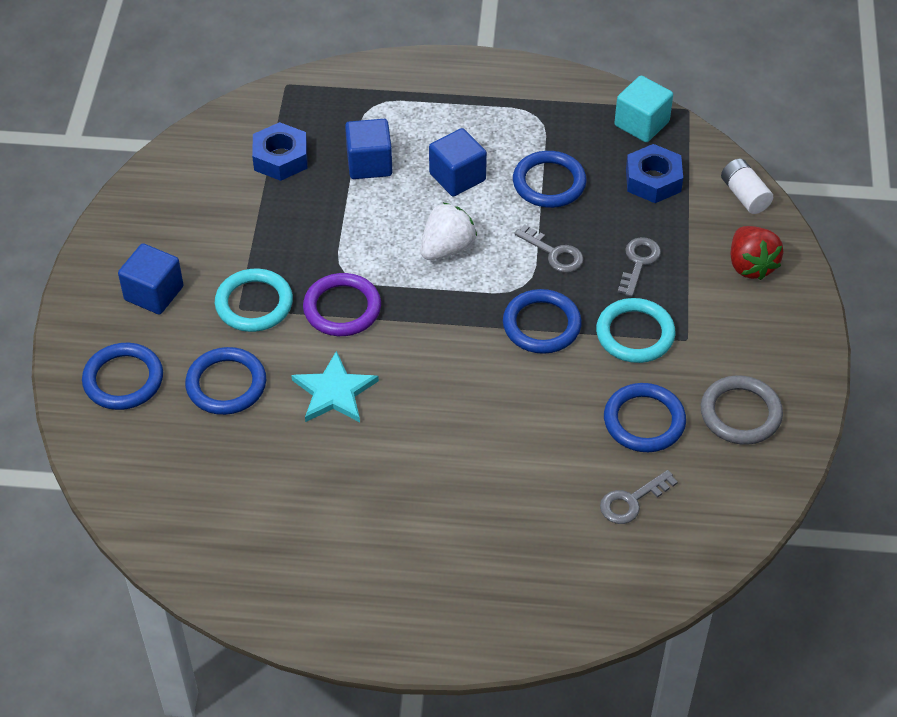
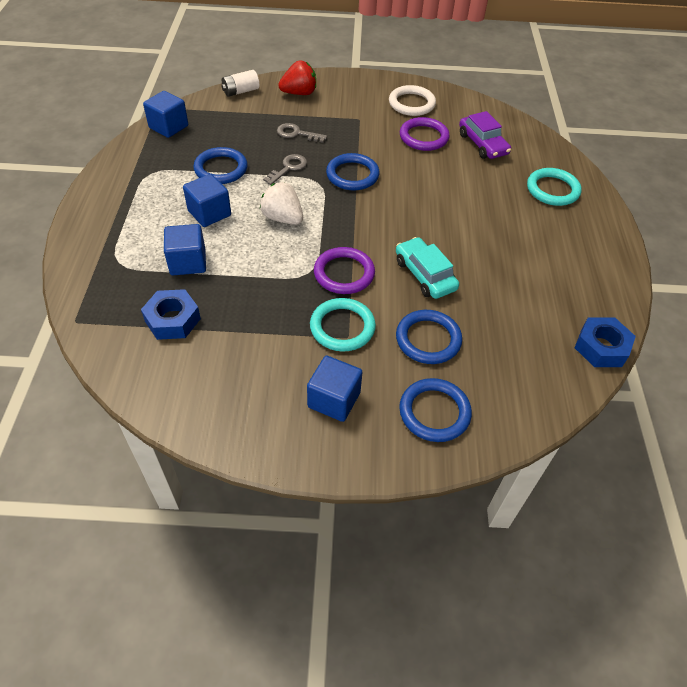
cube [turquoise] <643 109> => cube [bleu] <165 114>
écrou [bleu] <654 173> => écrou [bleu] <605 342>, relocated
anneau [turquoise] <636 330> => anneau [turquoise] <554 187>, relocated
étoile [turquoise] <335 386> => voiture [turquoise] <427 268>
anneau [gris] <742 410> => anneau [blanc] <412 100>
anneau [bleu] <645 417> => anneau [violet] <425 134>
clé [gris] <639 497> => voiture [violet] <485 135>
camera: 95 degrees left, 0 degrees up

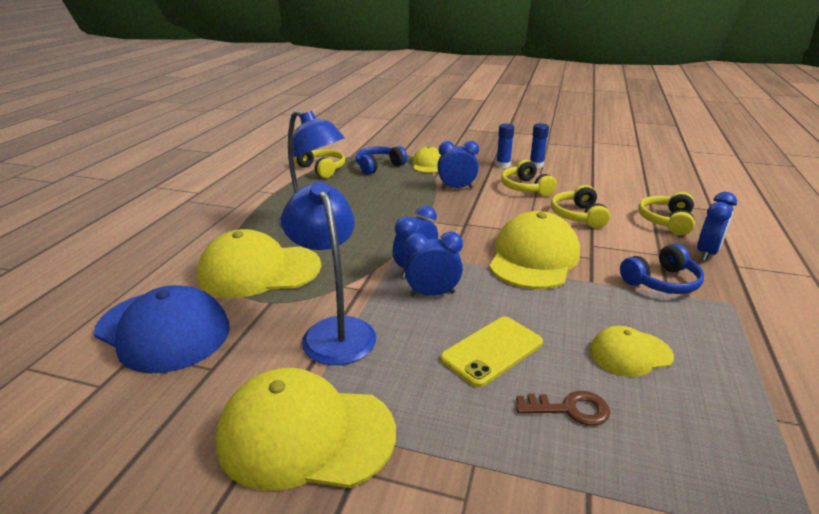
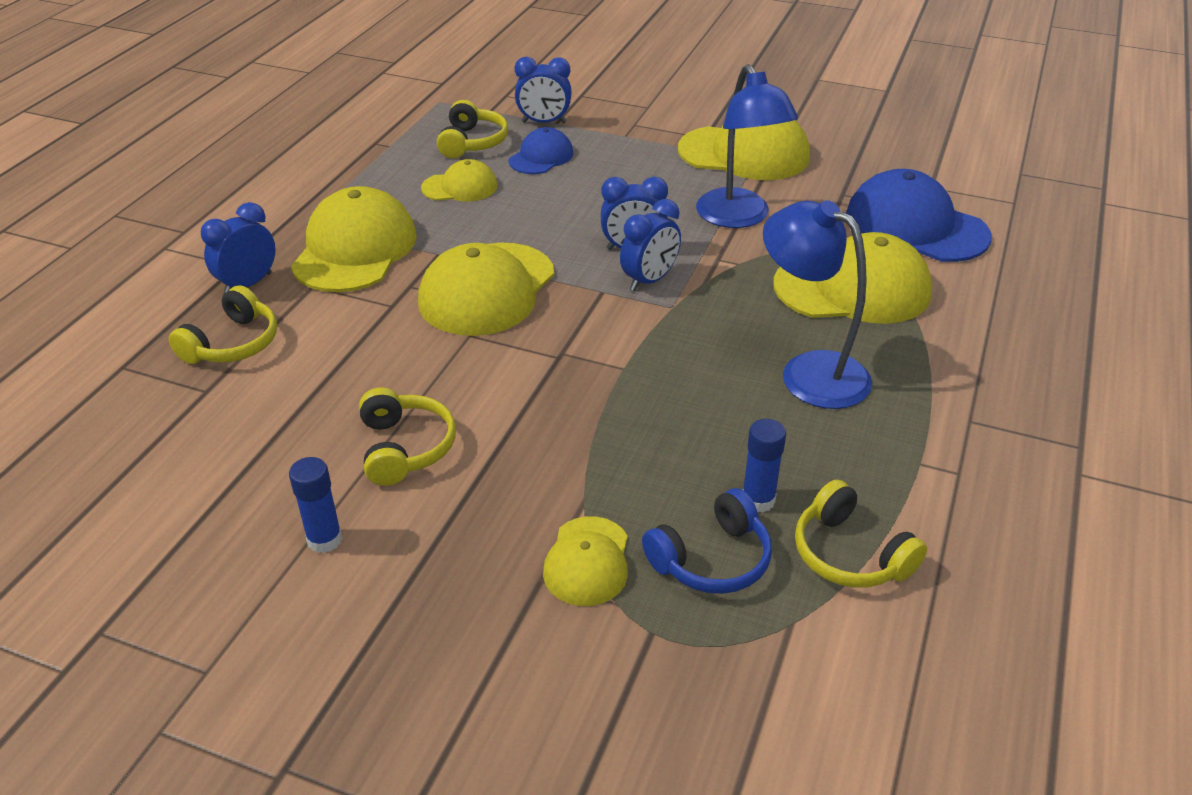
bâton de colle [bleu] <505 145> => bâton de colle [bleu] <764 466>, relocated
réveil [bleu] <458 165> => réveil [bleu] <543 90>, relocated
casque audio [jaune] <580 207> => casque audio [jaune] <472 129>, relocated
casque audio [bleu] <662 269> => casquette [jaune] <354 239>
téléphone [jaune] <491 352> => nothing
clé [marron] <563 408> => casquette [bleu] <540 150>
camera: 175 degrees left, 10 degrees up

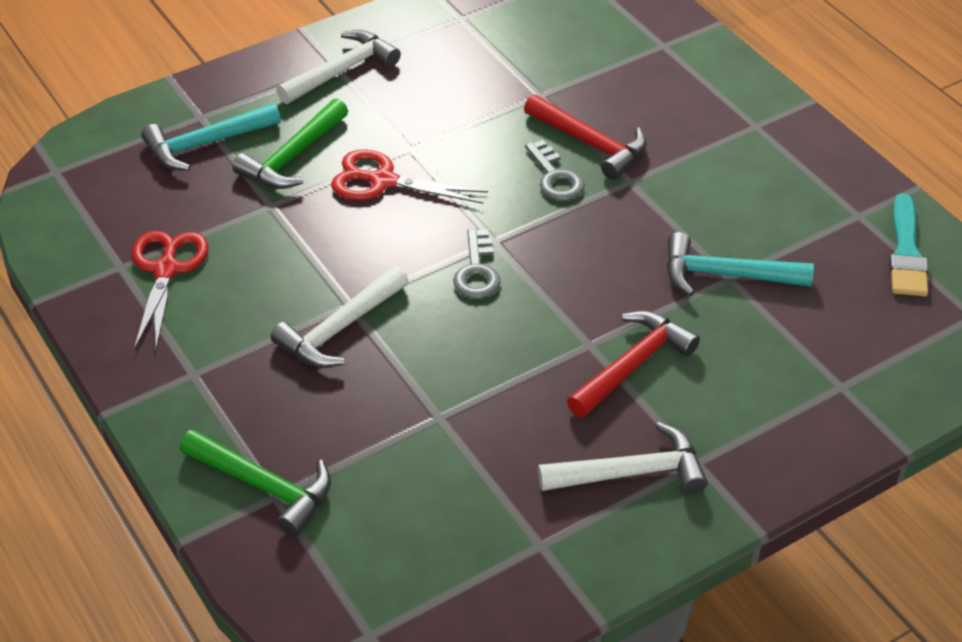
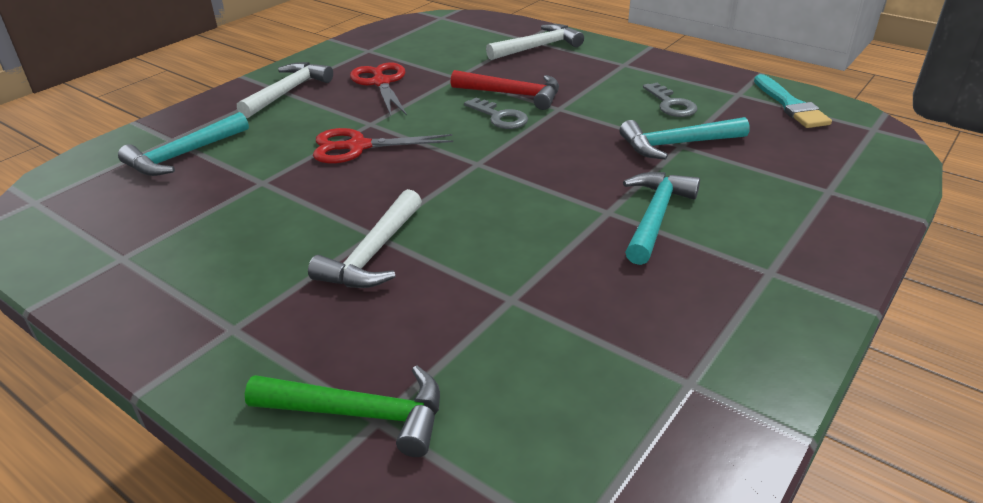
marteau [vert] <290 143> => nothing
clé [gris] <477 264> => clé [gris] <670 100>, relocated
ciseaux [rouge] <170 291> => ciseaux [rouge] <378 89>, relocated
marteau [rouge] <633 364> => marteau [turquoise] <661 218>
marteau [blanc] <623 458> => marteau [blanc] <535 42>, relocated
camera: 20 degrees left, 10 degrees down

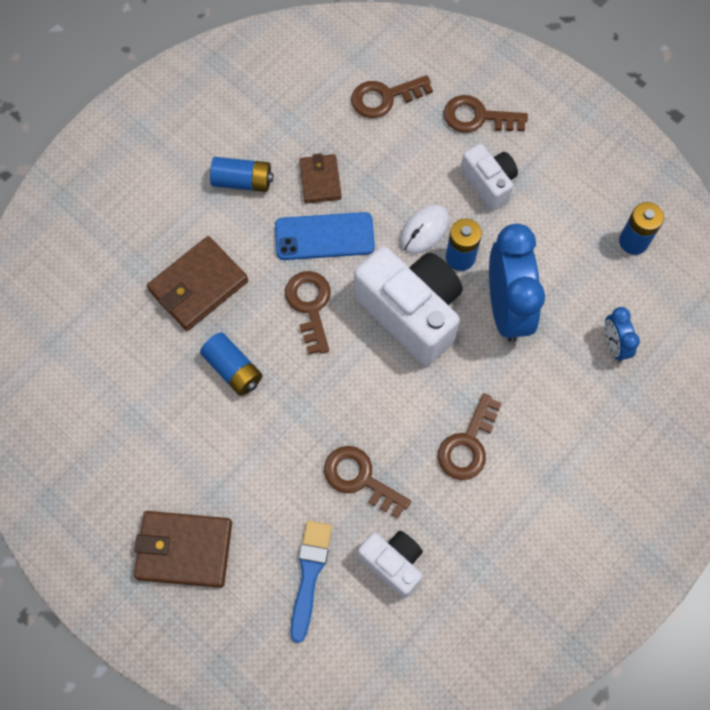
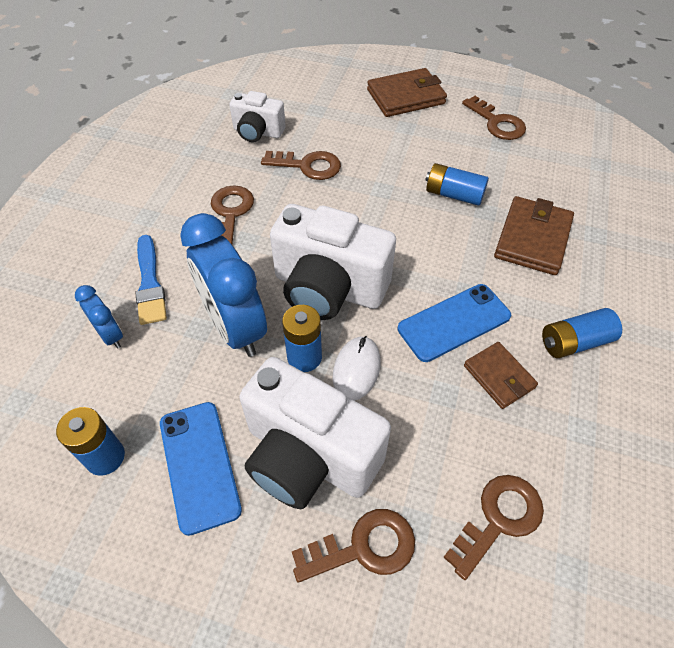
appareil photo [blanc] <489 177> => appareil photo [blanc] <315 433>, x1.79
clé [marron] <308 312> => clé [marron] <494 118>, relocated
pinceau [bleu] <311 582> => pinceau [bleu] <151 280>, relocated
nothing => téléphone [bleu] <201 469>
camera: 155 degrees right, 15 degrees down

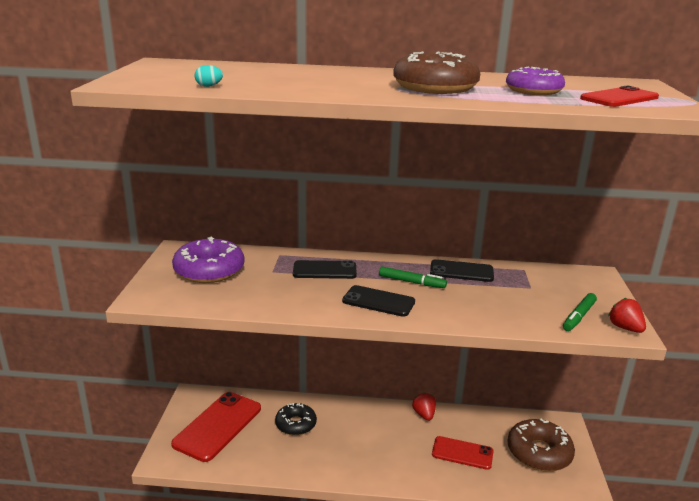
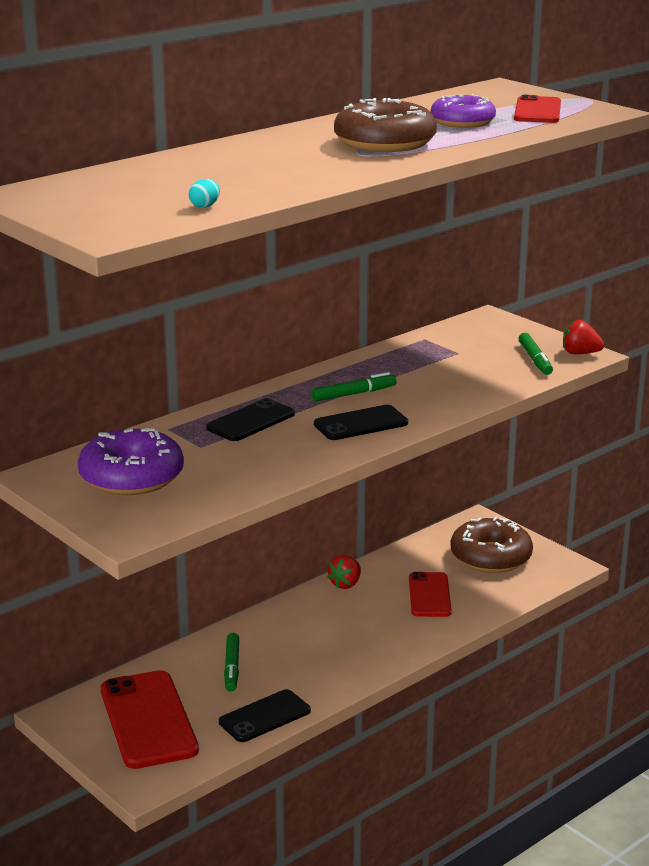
téléphone [noir] <462 270> => téléphone [noir] <265 715>, relocated
fraise [rouge] <424 406> => fraise [rouge] <344 572>, 90 degrees counterclockwise
beignet [noir] <296 419> => feutre [vert] <231 662>
téléphone [rouge] <462 453> => téléphone [rouge] <430 594>, 60 degrees counterclockwise
camera: 45 degrees left, 0 degrees up

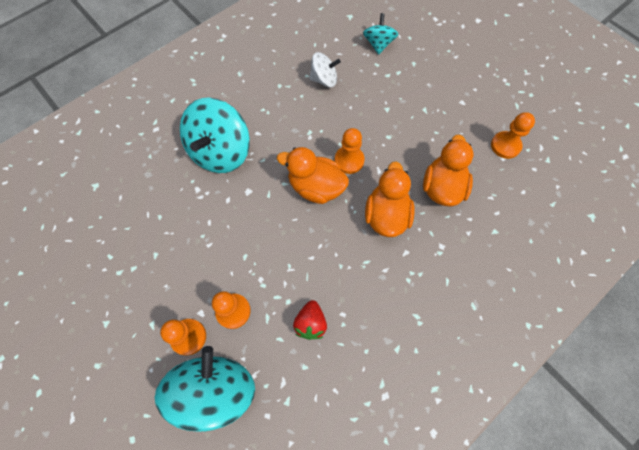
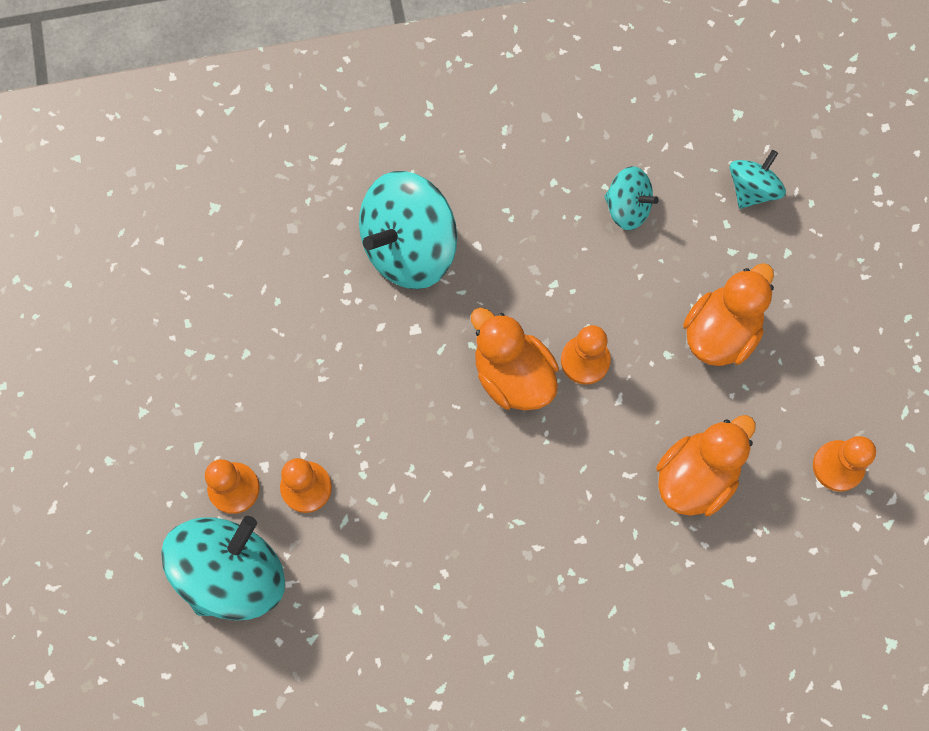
toupie [blanc] <325 69> => toupie [turquoise] <631 198>
canard [orange] <390 199> => canard [orange] <728 314>, relocated
fraise [rouge] <310 320> => nothing
camera: 30 degrees right, 5 degrees up

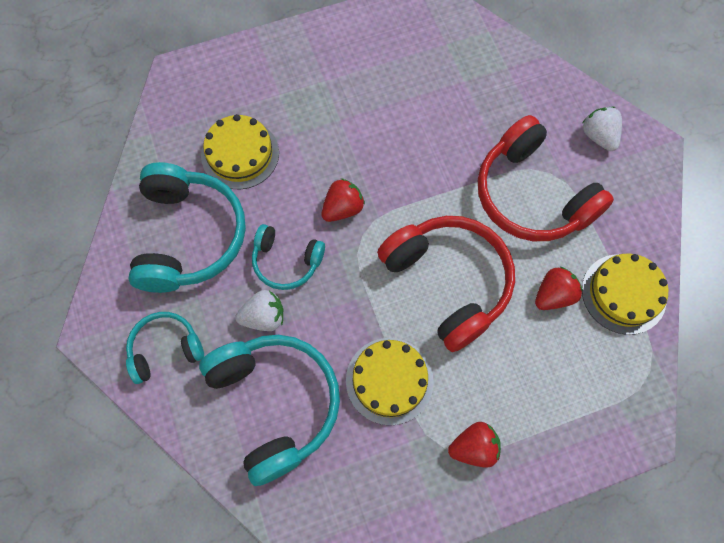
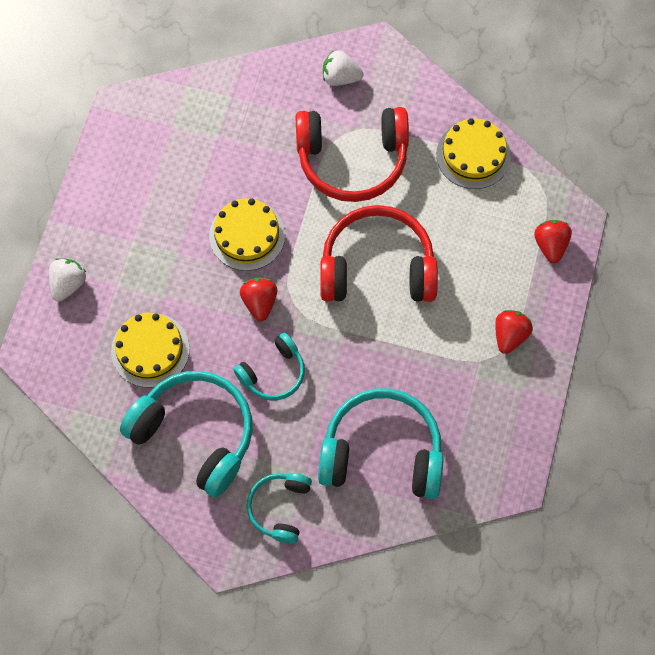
fraise [rouge] <559 288> => fraise [rouge] <553 241>, relocated
fraise [blanc] <259 310> => fraise [blanc] <67 280>, relocated
gâteau [jaune] <390 382> => gâteau [jaune] <247 234>, relocated
camera: 55 degrees left, 0 degrees up

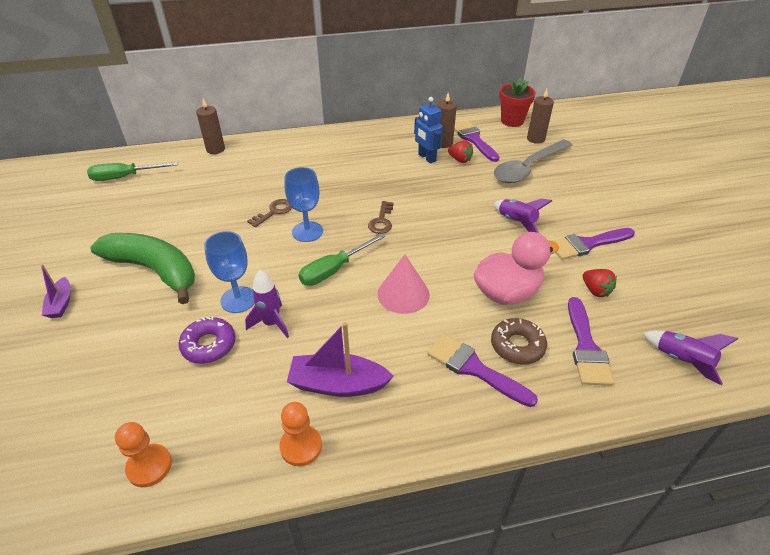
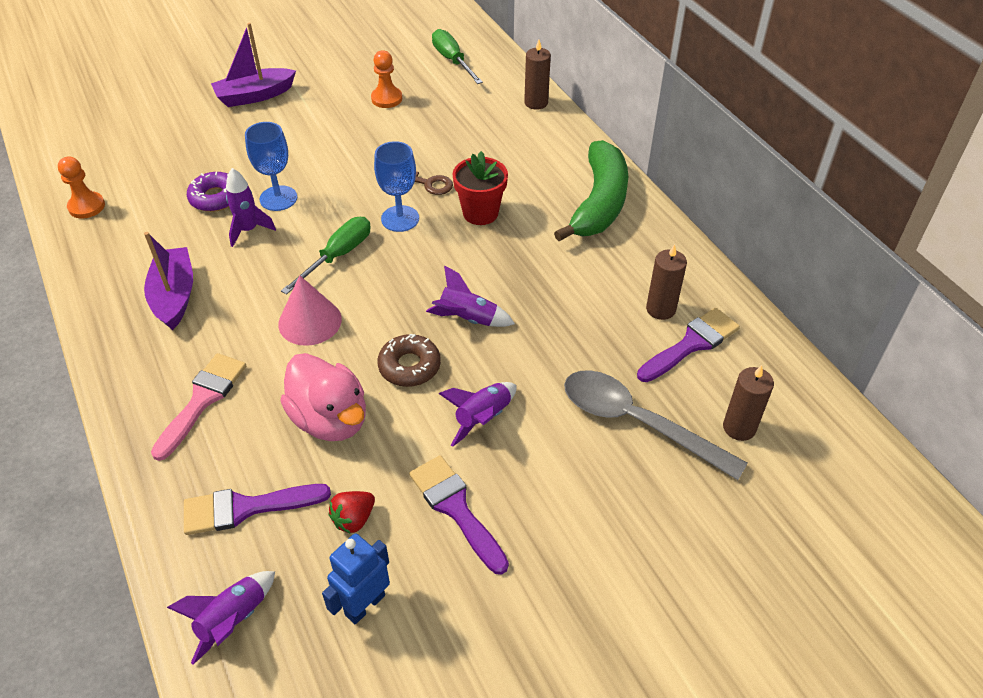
pot de fleurs [rouge] <517 102> => pot de fleurs [rouge] <480 188>, relocated
robot [bleu] <428 130> => robot [bleu] <356 578>, relocated
fraise [rouge] <460 151> => nothing
clé [marron] <381 217> => nothing
banane [vert] <142 268> => banane [vert] <591 190>, relocated
tournevis [vert] <342 259> => tournevis [vert] <326 256>, 90 degrees clockwise
bateau [violet] <56 291> => bateau [violet] <253 65>, x1.72
beignet [marron] <519 341> => beignet [marron] <409 360>, relocated
pinceau [violet] <482 370> => pinceau [rose] <198 407>
pion [orange] <300 434> => pion [orange] <386 79>, relocated
nothing => fusée [violet] <470 296>
camera: 75 degrees right, 5 degrees up

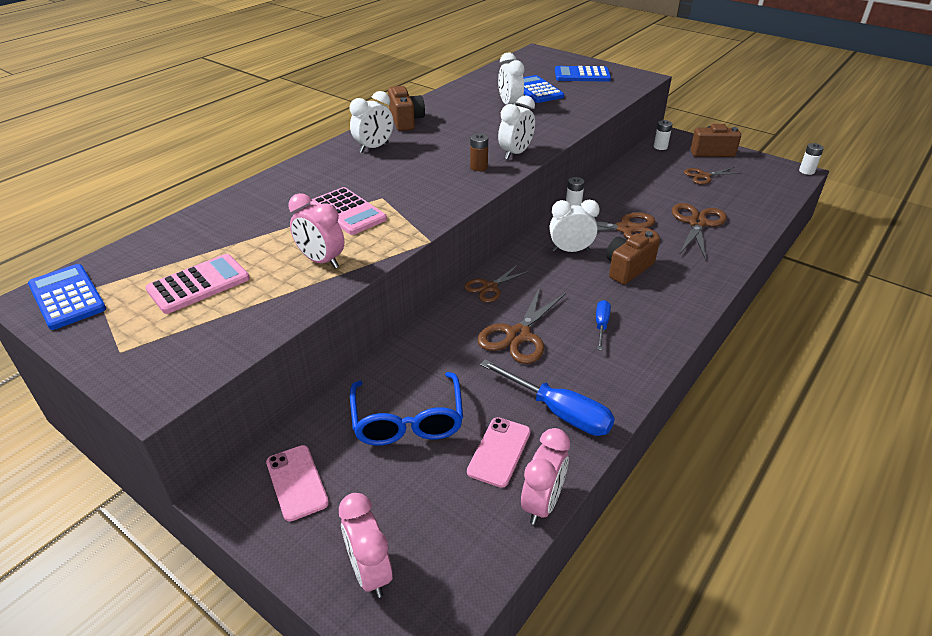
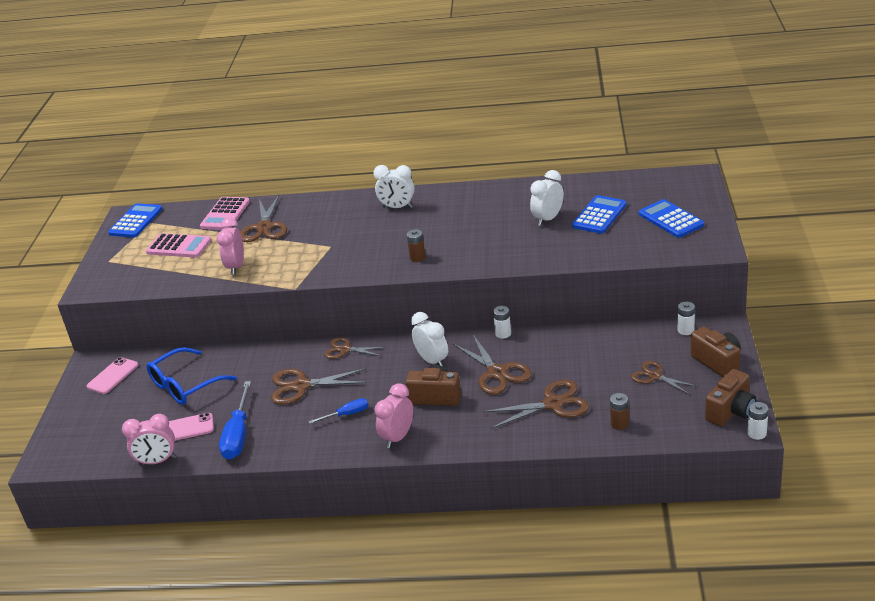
appareil photo [marron] <406 108> => appareil photo [marron] <730 397>, relocated
réveil [blanc] <516 128> => nothing
calculatrice [rose] <348 211> => calculatrice [rose] <225 213>, relocated
réveil [rose] <366 545> => réveil [rose] <393 415>, relocated
nothing => ciseaux [marron] <263 218>
nothing => pile [marron] <619 411>
camera: 60 degrees right, 5 degrees down

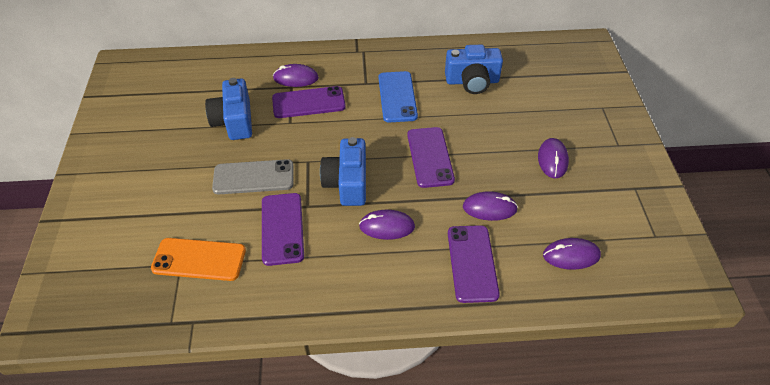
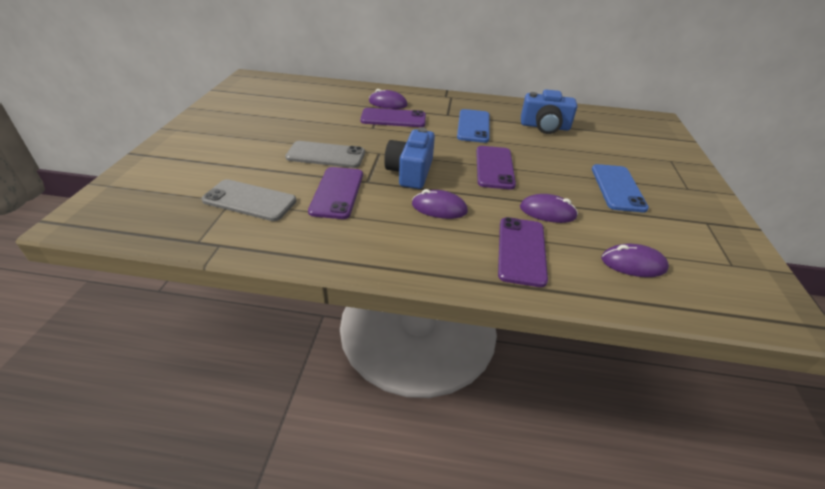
appareil photo [bleu] <228 109> => nothing
souris [violet] <553 158> => téléphone [bleu] <620 188>
téléphone [orange] <198 259> => téléphone [gris] <249 200>
camera: 10 degrees right, 10 degrees down

